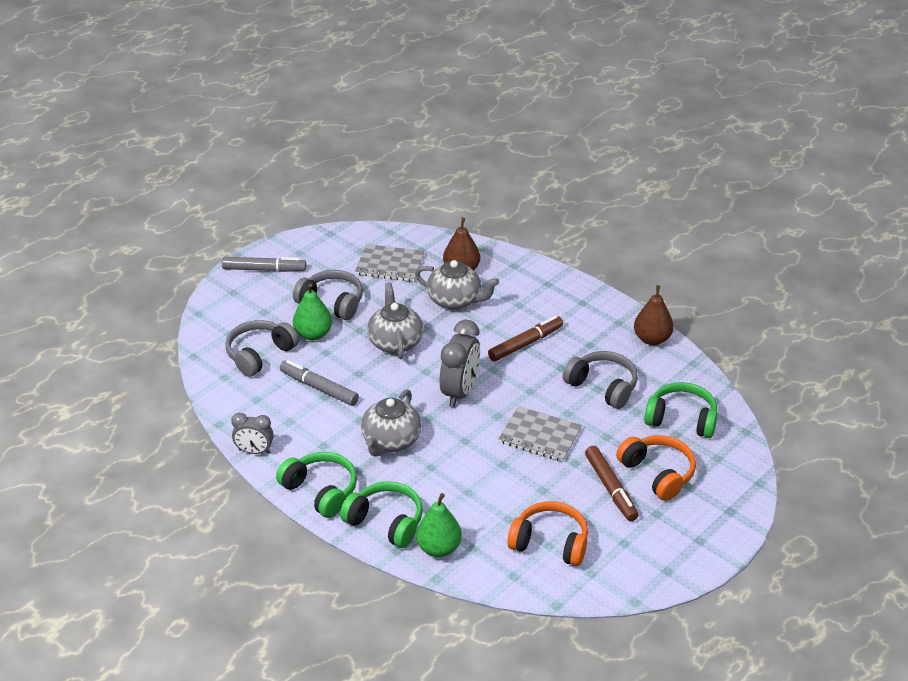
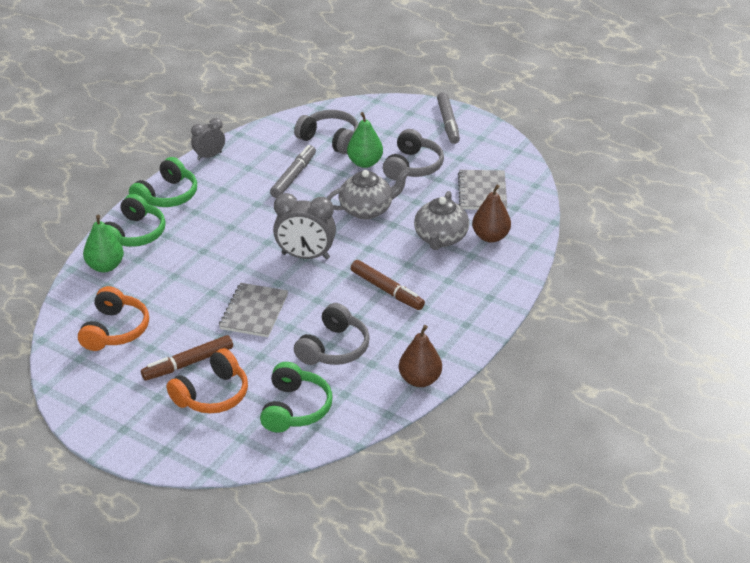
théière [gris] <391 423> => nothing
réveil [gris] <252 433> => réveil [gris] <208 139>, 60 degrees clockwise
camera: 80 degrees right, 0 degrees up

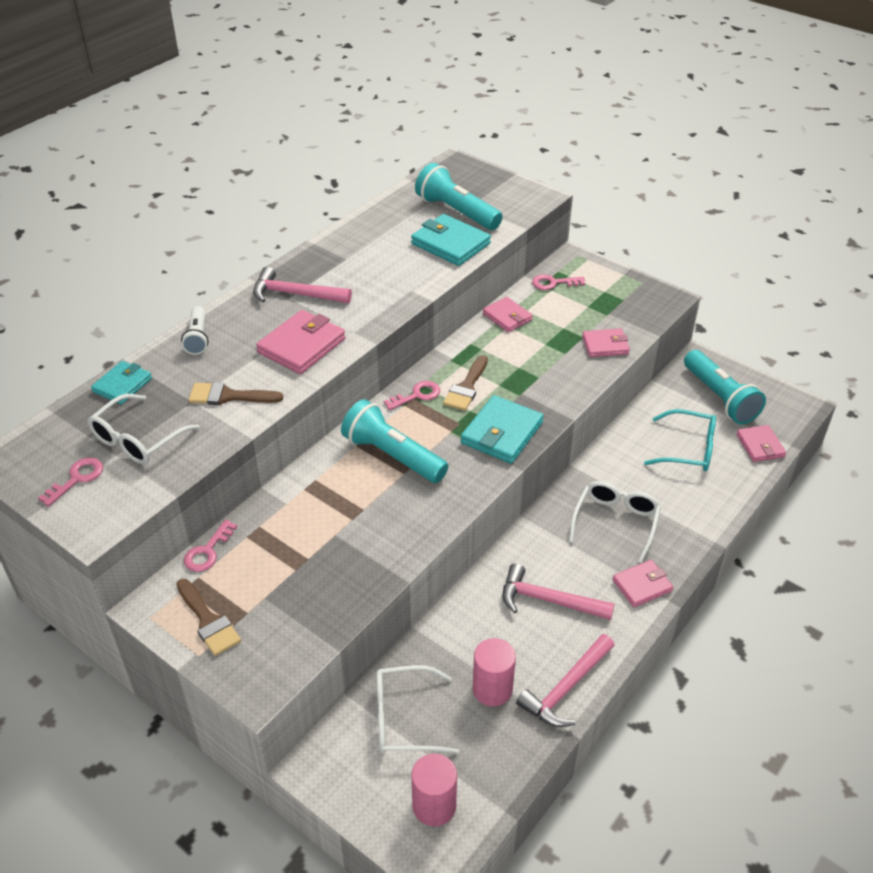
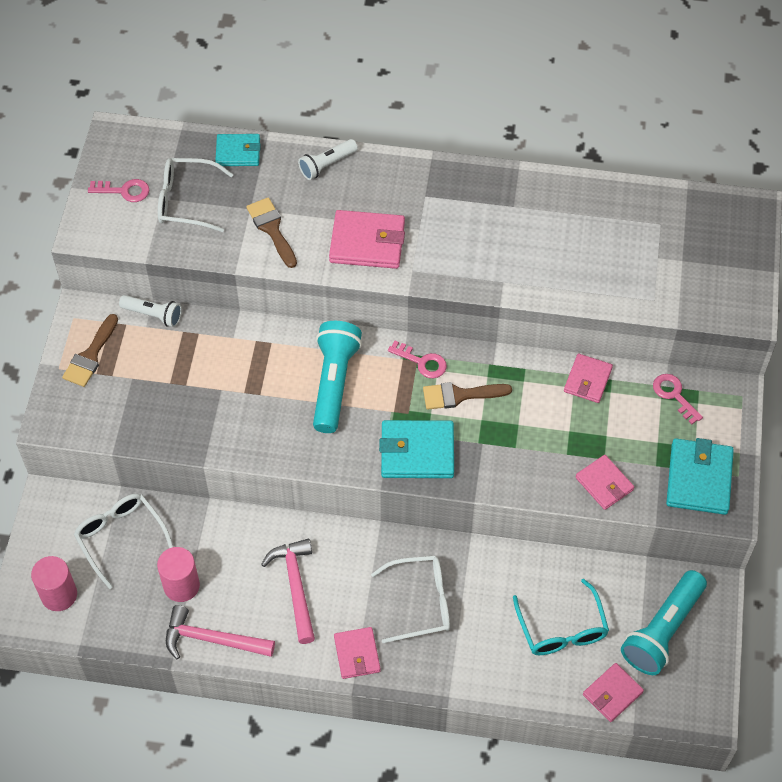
lampe de poche [turquoise] <459 196> => nothing
portefeuille [turquoise] <451 240> => portefeuille [turquoise] <700 476>, relocated
marteau [rose] <302 285> => nothing
clé [rose] <210 546> => lampe de poche [blanc] <150 311>
portefeuille [rose] <643 583> => portefeuille [rose] <357 653>, 45 degrees clockwise
camera: 60 degrees right, 15 degrees up

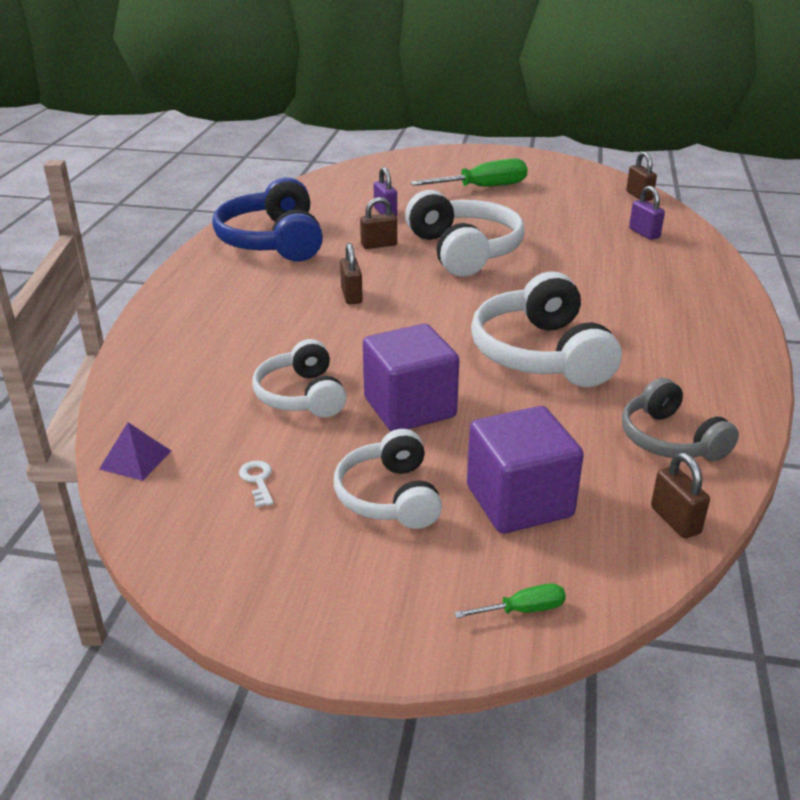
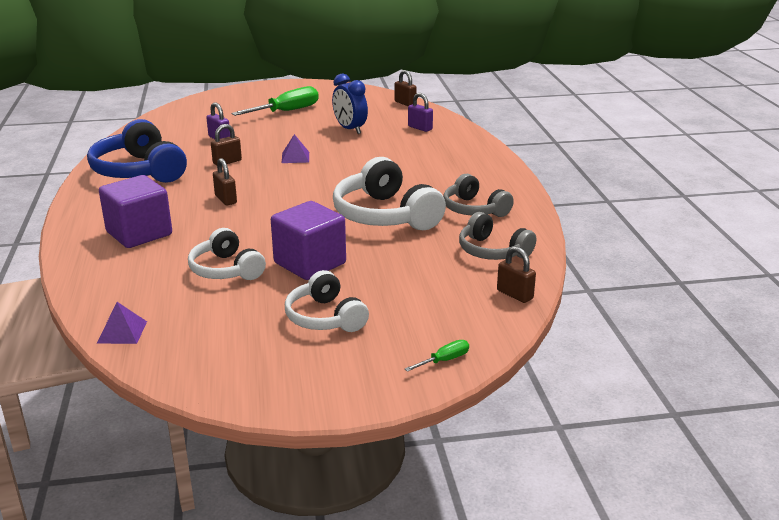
casque audio [blanc] <465 233> => pyramide [violet] <295 148>
cube [violet] <525 470> => cube [violet] <135 211>, relocated
clé [blanc] <256 484> => nothing
nothing => réveil [bleu] <350 104>
nothing => casque audio [gris] <478 195>
camera: 20 degrees left, 5 degrees down

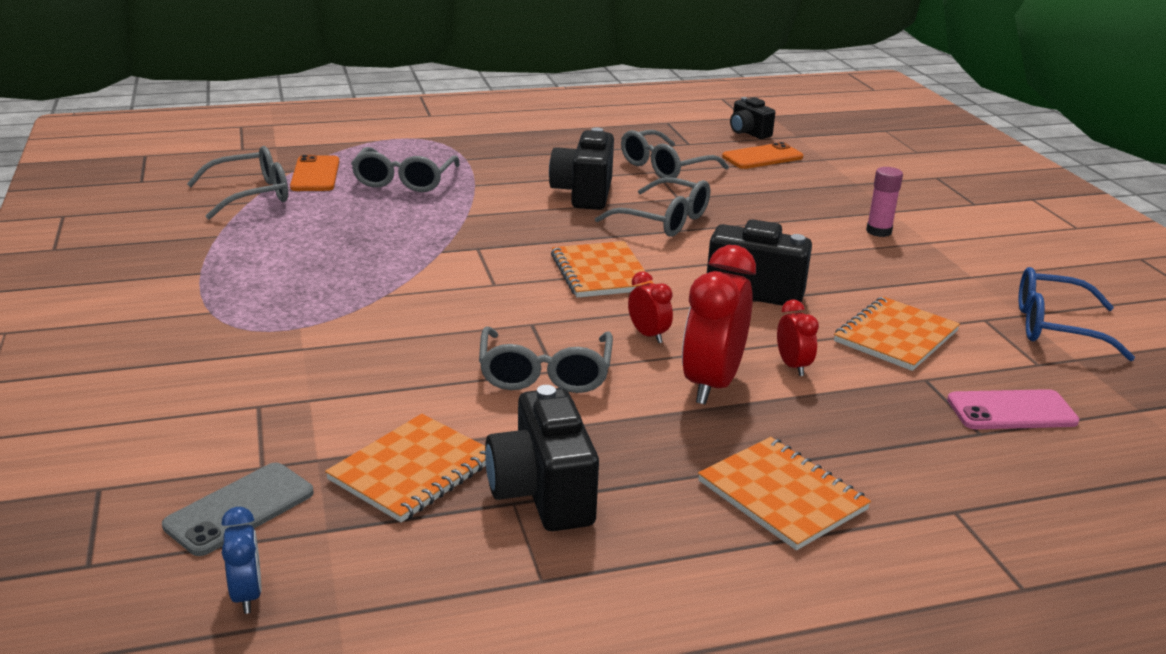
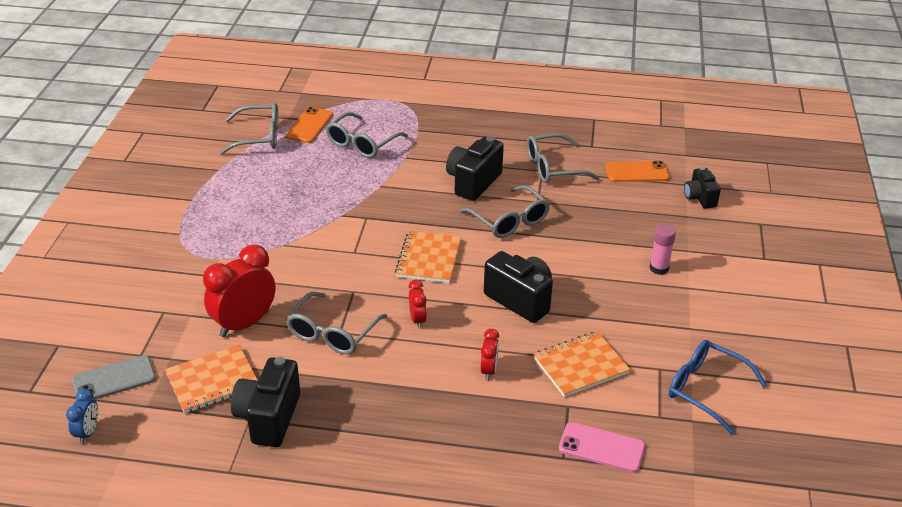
appareil photo [noir] <752 118> => appareil photo [noir] <702 188>, relocated
réveil [rouge] <719 325> => réveil [rouge] <239 291>, relocated
carnet [orange] <784 493> => nothing
camera: 25 degrees right, 10 degrees up

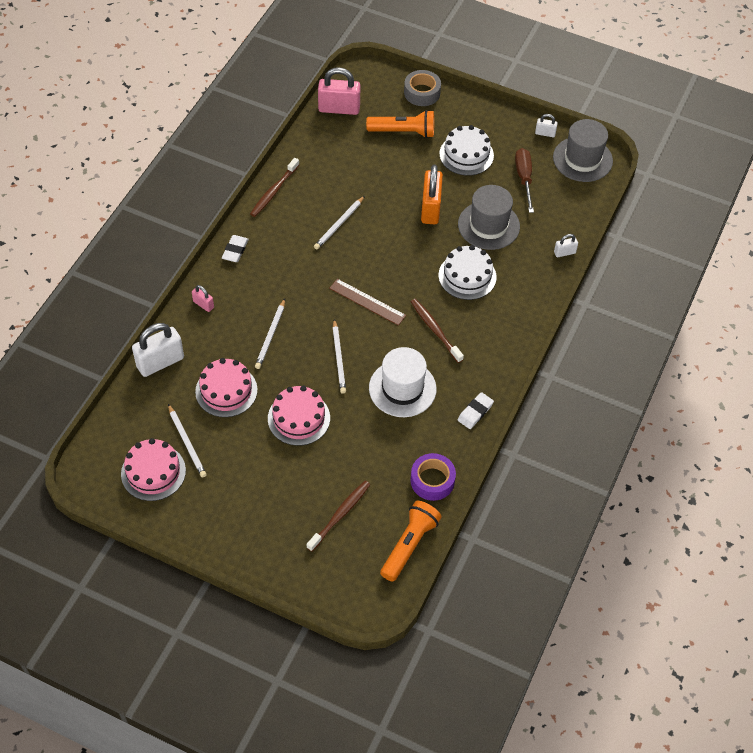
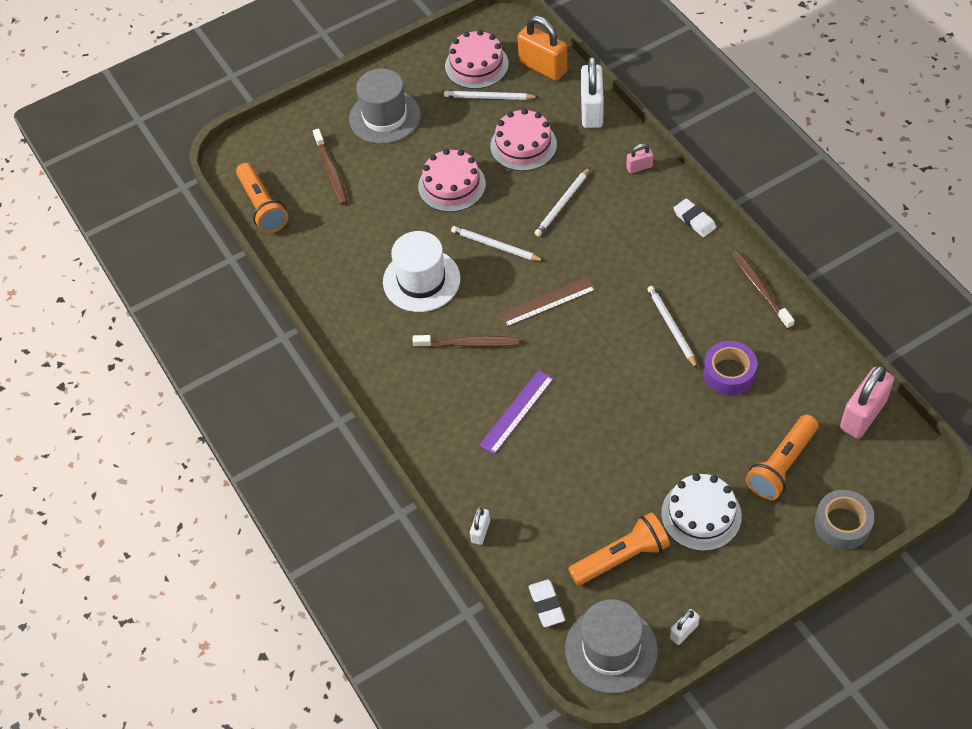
tournevis [marron] <524 180> => lampe de poche [orange] <619 549>
cadenas [orange] <432 194> => cadenas [orange] <542 48>, relocated
chapeau [gris] <489 217> => chapeau [gris] <385 106>, relocated
gâteau [blanc] <467 272> => règle [violet] <516 412>
crayon [blanc] <270 334> => crayon [blanc] <562 201>, 105 degrees counterclockwise
gomme [blanc] <476 410> => gomme [blanc] <547 603>, relocated
ruban adhésif [violet] <433 477> => ruban adhésif [violet] <730 368>, relocated
camera: 130 degrees right, 0 degrees up

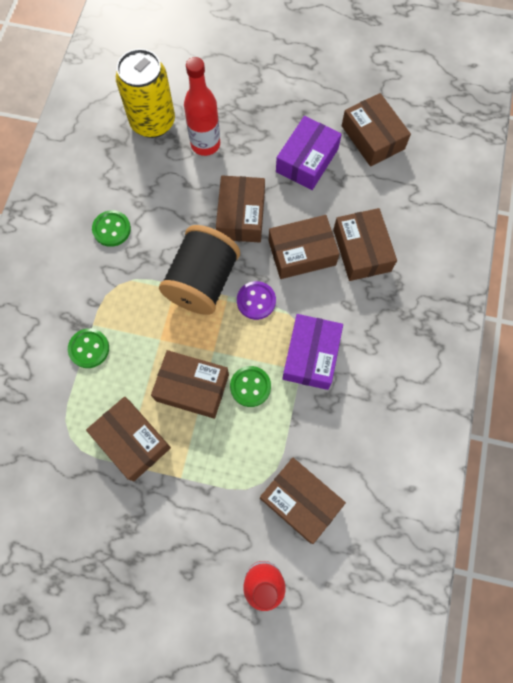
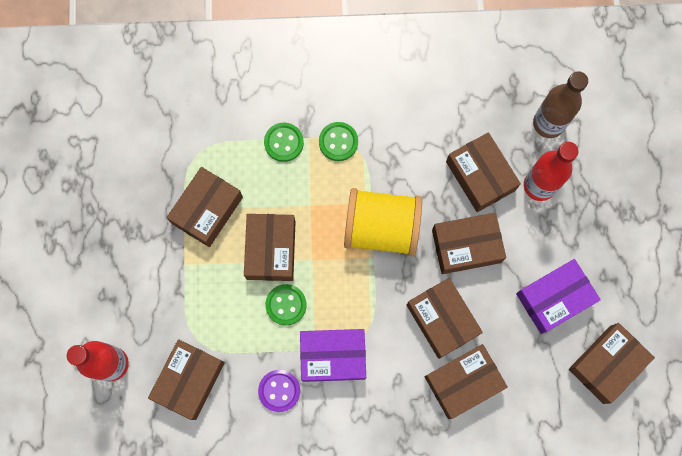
canette [jaune] <145 93> => bouteille [marron] <560 104>
boîte [violet] <309 153> => boîte [violet] <558 296>, 45 degrees counterclockwise
bouton [vert] <111 228> => bouton [vert] <338 141>, relocated
bobine [noir] <199 270> => bobine [jaune] <383 222>
bouton [violet] <256 300> => bouton [violet] <279 391>, relocated
nothing => boîte [marron] <483 172>
camera: 75 degrees right, 5 degrees up

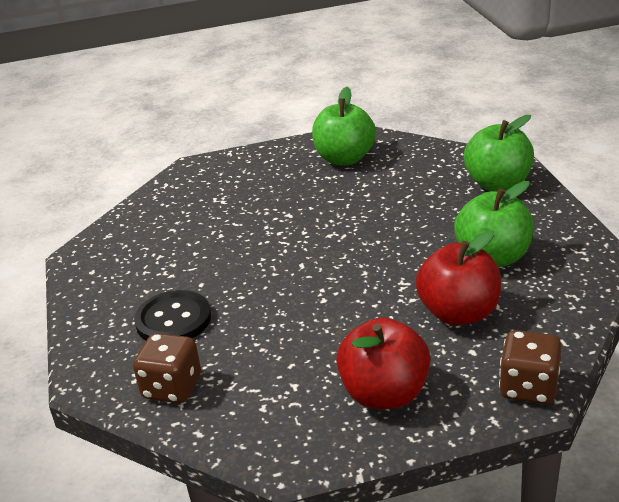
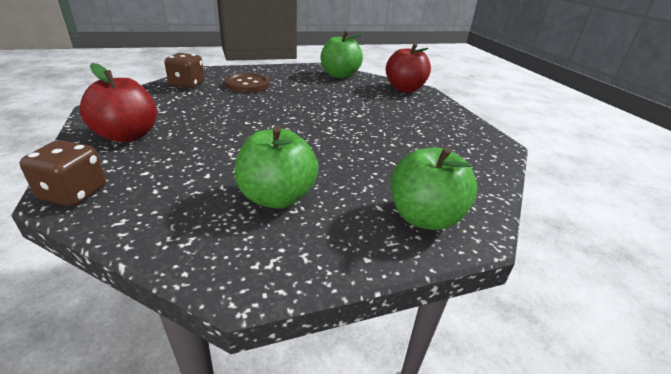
pomme [vert] <344 126> => pomme [vert] <342 54>, relocated
pomme [rouge] <458 278> => pomme [rouge] <408 67>, relocated
bouton [noir] <172 315> => bouton [marron] <247 83>
camera: 80 degrees right, 0 degrees up

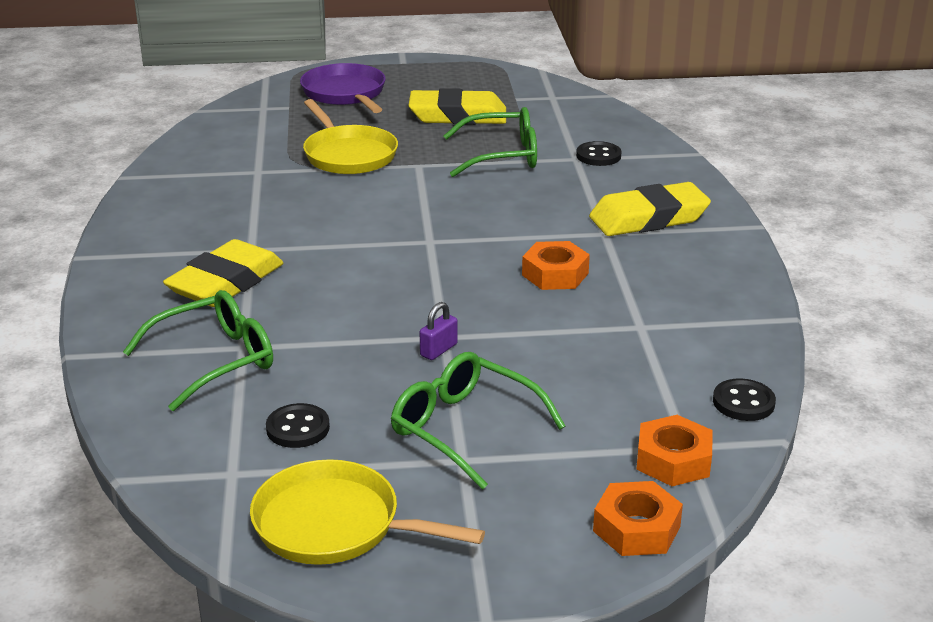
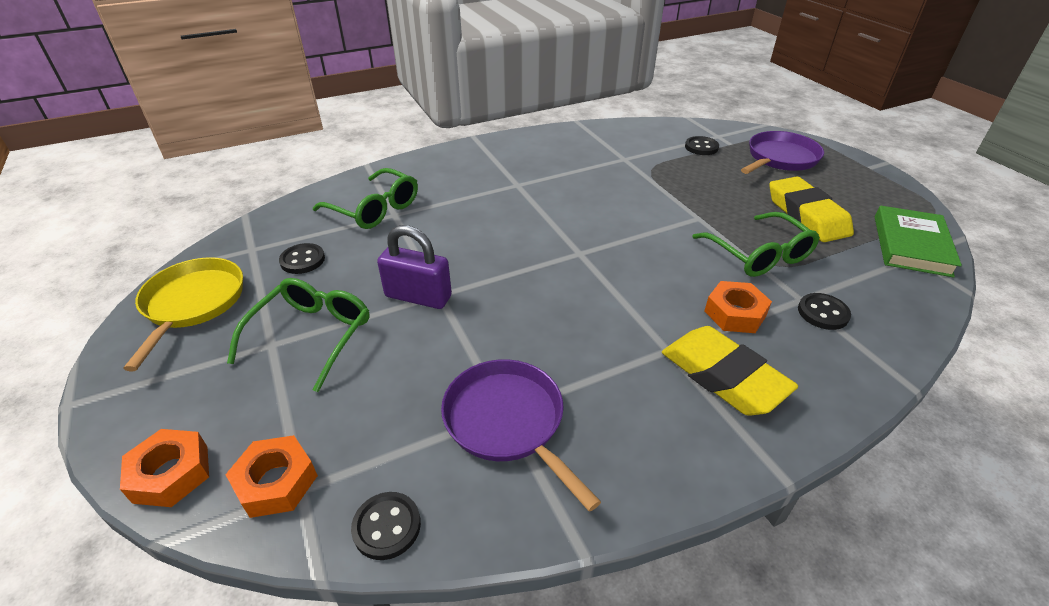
poêle [jaune] <350 136> => nothing
gomme [jaune] <223 273> => nothing
écrou [orange] <556 265> => écrou [orange] <738 307>, relocated
cadenas [violet] <439 331> => cadenas [violet] <414 267>, x1.93
nothing => bouton [noir] <702 145>
nothing => livre [vert] <918 241>
nothing => poêle [violet] <521 435>
camera: 70 degrees right, 10 degrees up

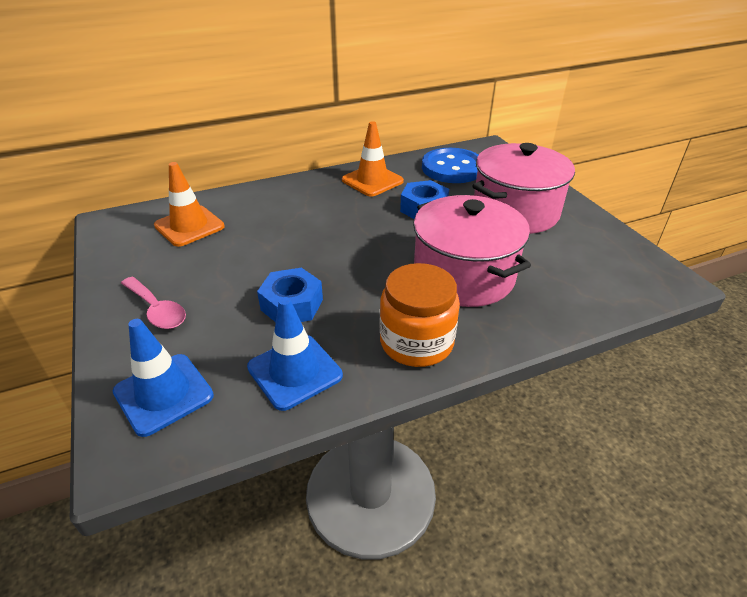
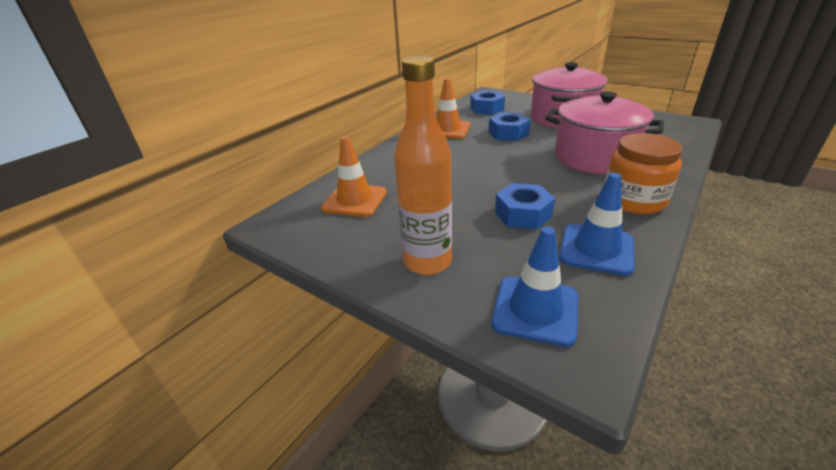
bouton [bleu] <450 165> => écrou [bleu] <487 103>
cuillère [rose] <153 302> => bouteille [orange] <423 165>
camera: 30 degrees left, 5 degrees down

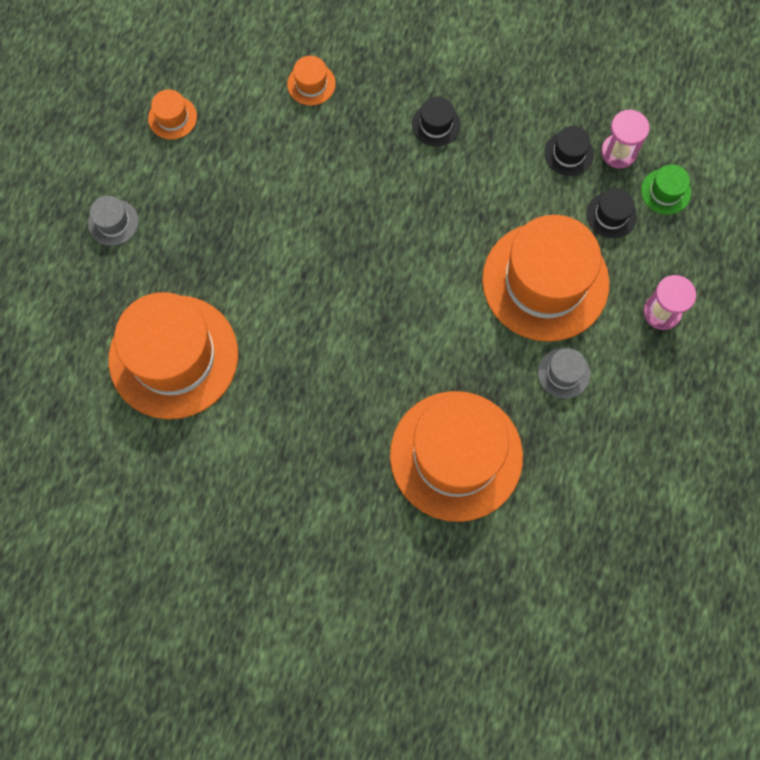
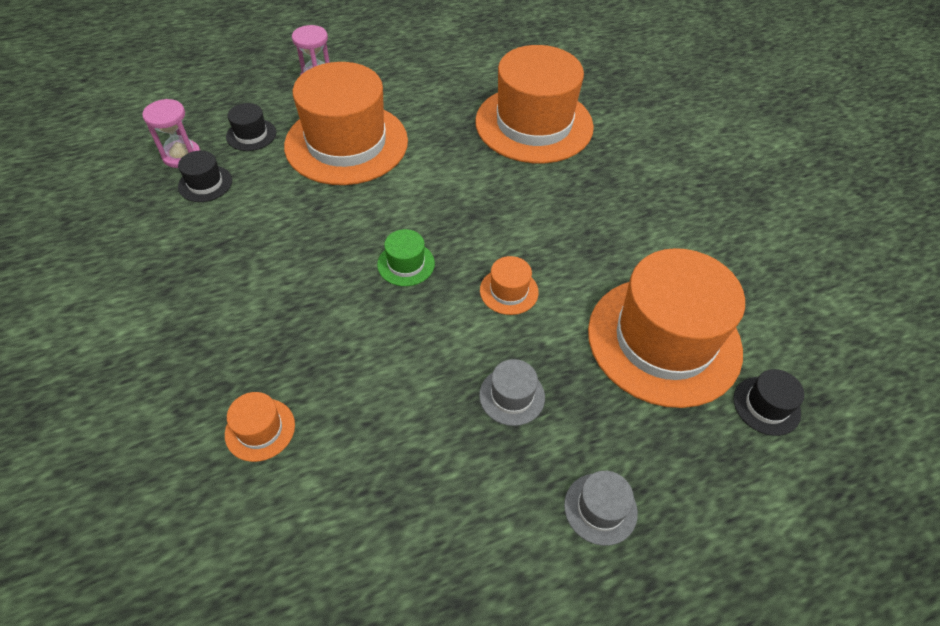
chapeau [orange] <172 114> => chapeau [orange] <509 285>, relocated
chapeau [noir] <436 122> => chapeau [noir] <769 402>, relocated
chapeau [vert] <666 189> => chapeau [vert] <406 257>, relocated
chapeau [gris] <564 373> => chapeau [gris] <512 392>, relocated
camera: 130 degrees left, 20 degrees down

